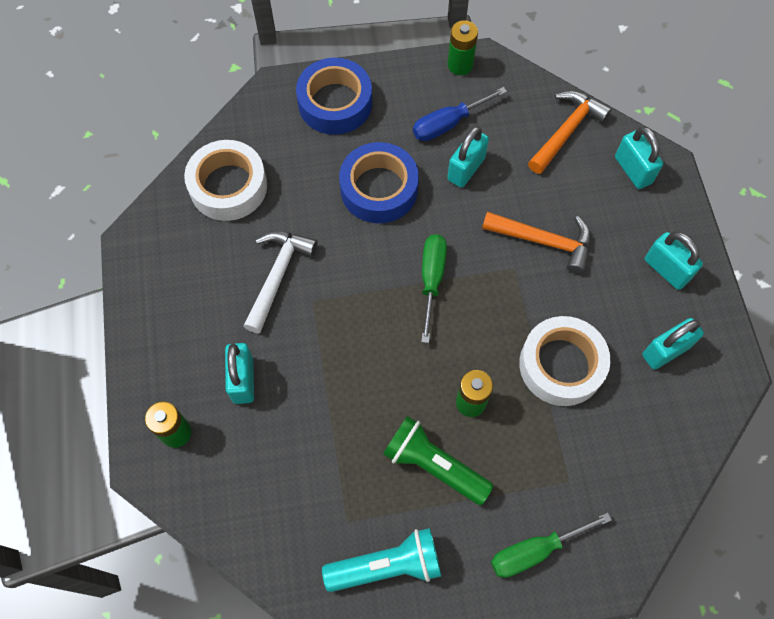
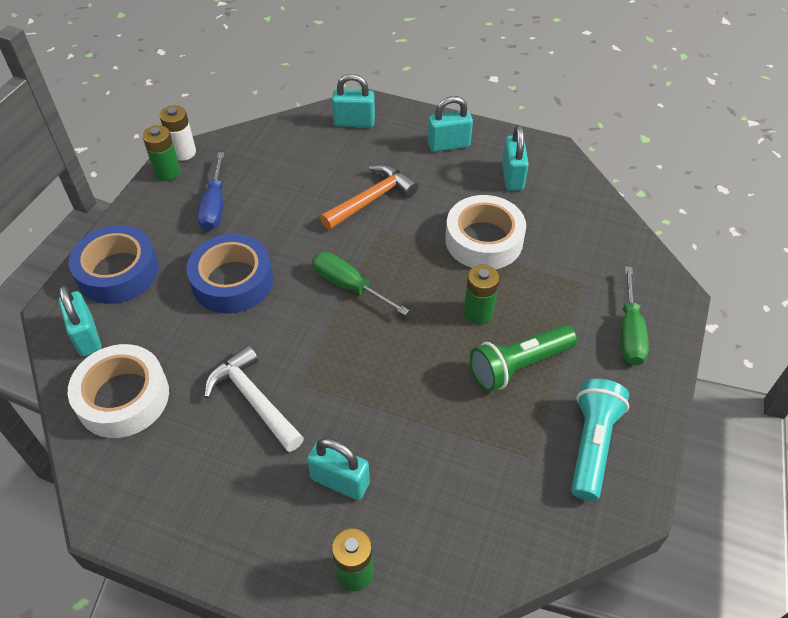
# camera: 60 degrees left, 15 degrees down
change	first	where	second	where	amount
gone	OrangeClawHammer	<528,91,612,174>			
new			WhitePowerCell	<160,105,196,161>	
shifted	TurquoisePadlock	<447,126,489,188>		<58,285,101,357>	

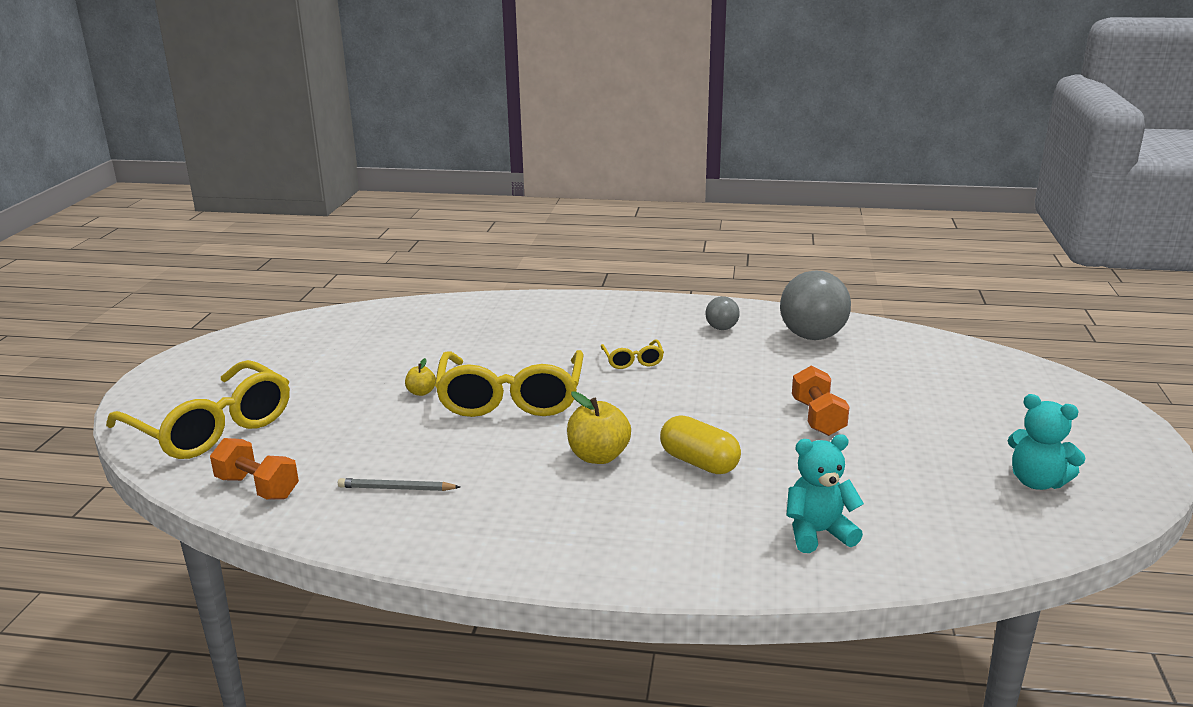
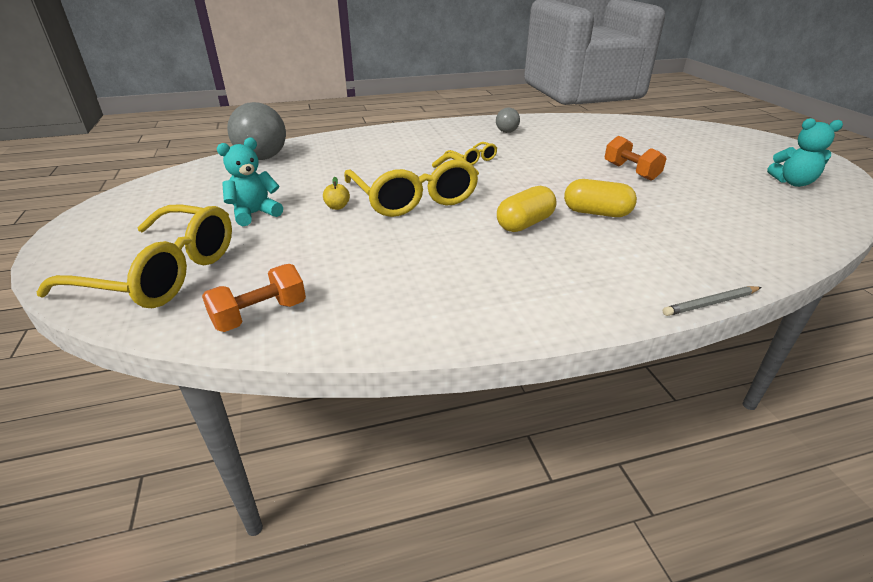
# camera: 25 degrees left, 10 degrees up
change	first	where	second	where	amount
shifted	AshGreyPencil	<338,478,460,491>		<663,286,761,316>	
shifted	AshGreyBall	<780,270,851,340>		<227,102,286,160>	
shifted	TurquoiseTeddy	<787,434,864,553>		<217,137,283,226>	
swapped	BrightYellowToyApple	<567,392,631,464>	BrightYellowCapsule	<497,186,556,232>	
rotated	OrangeHandWeight	<210,438,299,499>		<202,264,306,332>	45 degrees counterclockwise

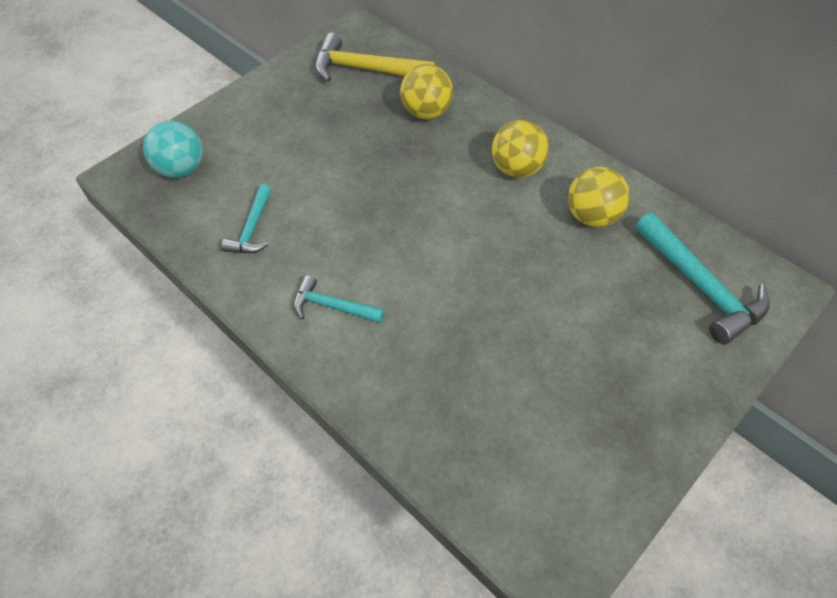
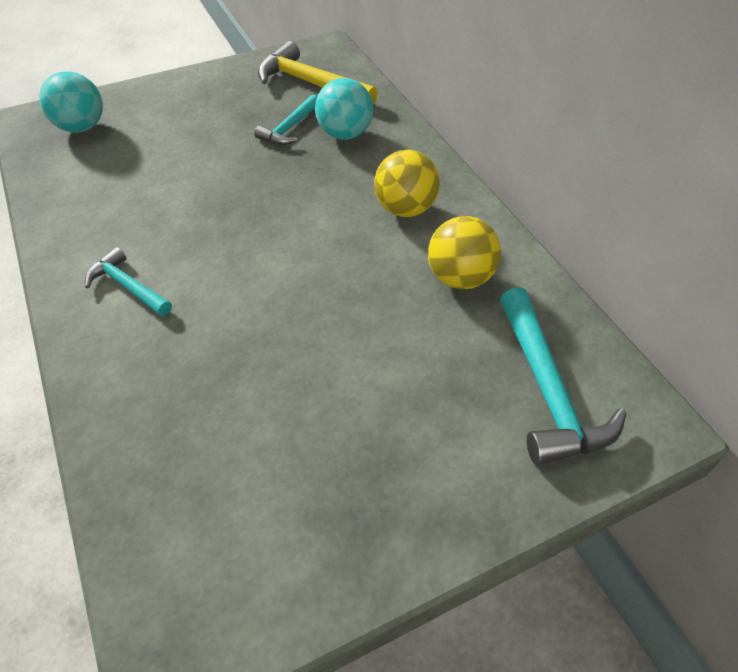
# camera: 20 degrees right, 5 degrees down
change	first	where	second	where	amount
shifted	TurquoiseClawHammer	<221,184,272,254>		<254,95,317,145>	
repainted	BrightYellowBall	<400,64,453,119>	TurquoiseBall	<315,78,373,140>	

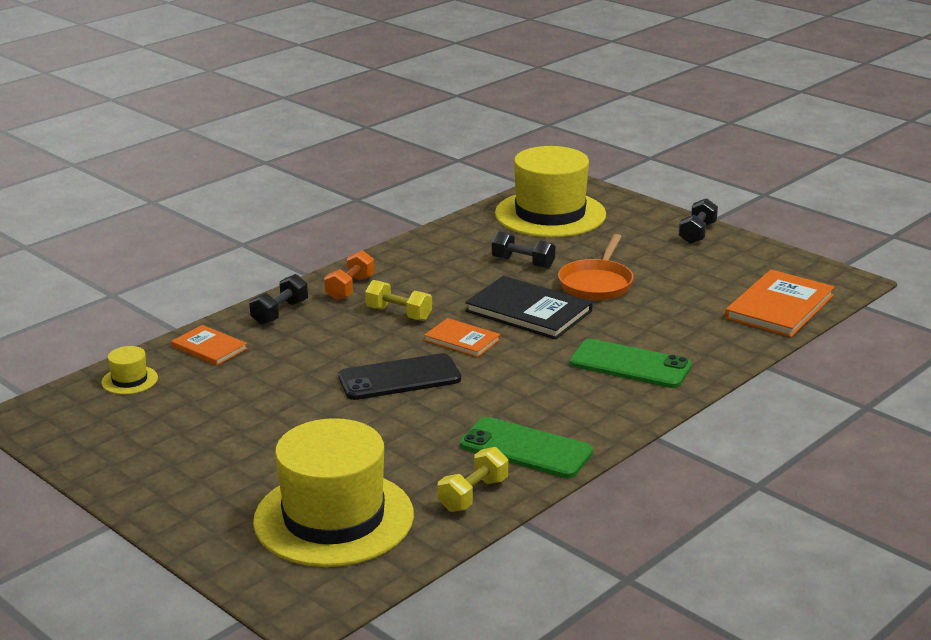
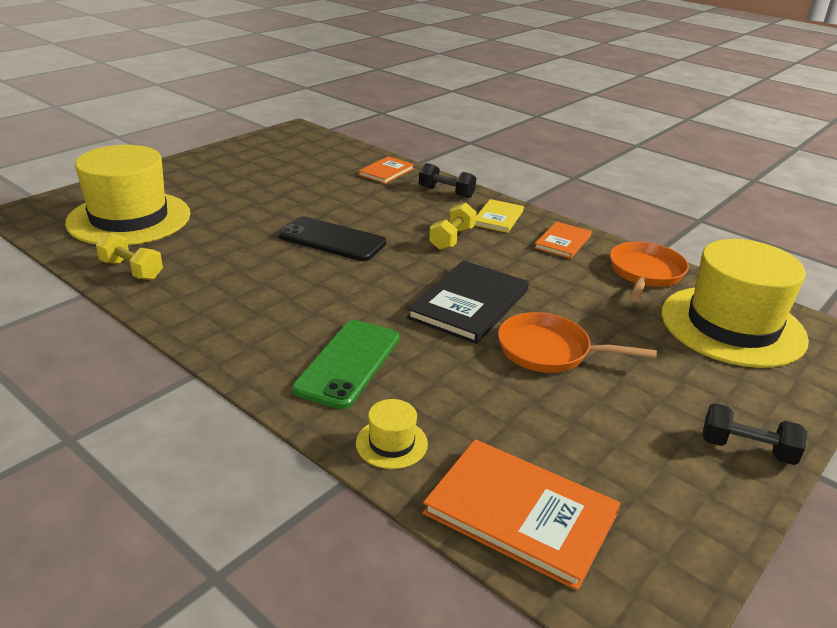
# camera: 85 degrees right, 5 degrees up
change	first	where	second	where	amount
gone	EmeraldSmartphone	<460,417,593,478>			
gone	EbonyHandWeight	<492,231,555,269>			
new			OrangeFryingPan	<610,242,689,302>	
shifted	BrightYellowTopHat	<101,346,158,395>		<356,399,428,469>	
shifted	OrangeBook	<424,318,501,357>		<534,221,592,259>	
swapped	OrangeHandWeight	<324,250,375,301>	BrightYellowBook	<475,199,524,233>	
rotated	EbonySmartphone	<338,353,461,400>		<278,216,386,261>	45 degrees counterclockwise

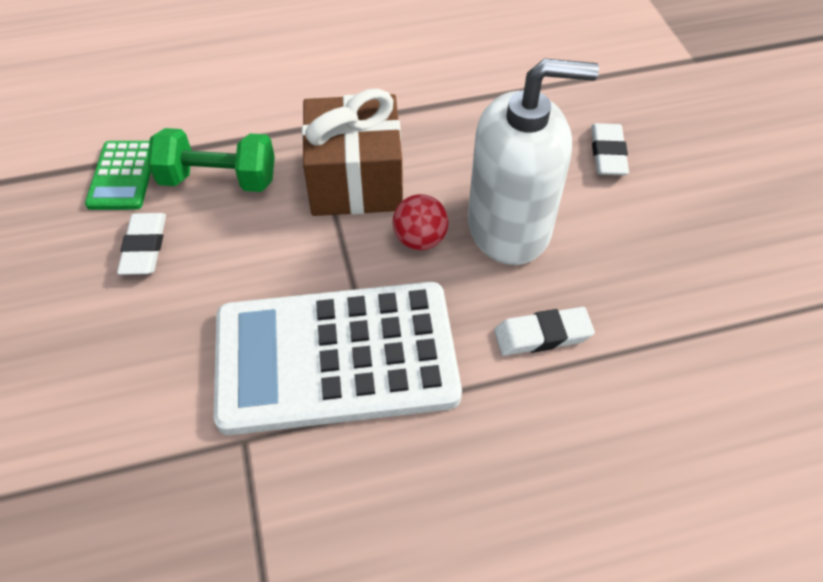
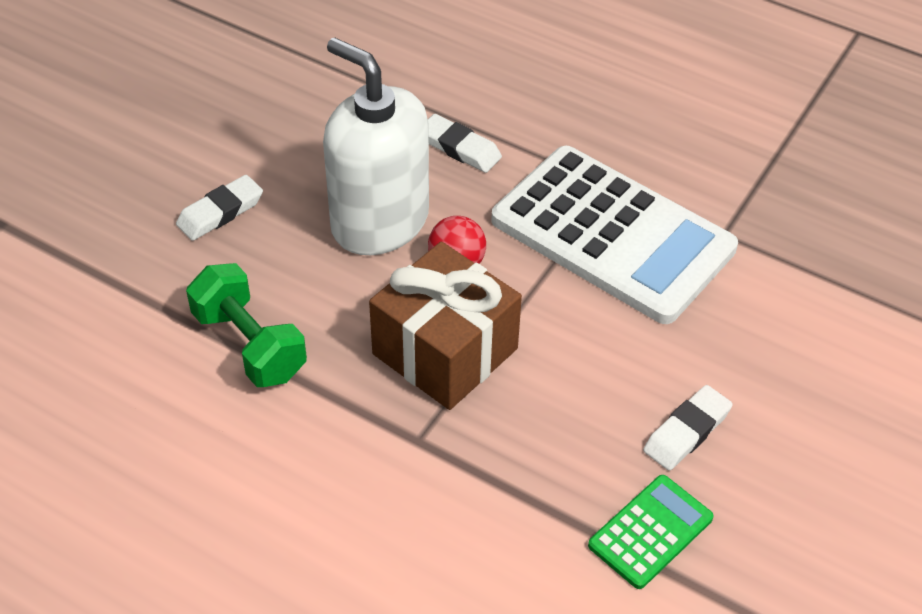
# camera: 135 degrees left, 5 degrees down
change	first	where	second	where	amount
shifted	EmeraldHandWeight	<147,128,275,192>		<186,263,307,387>	

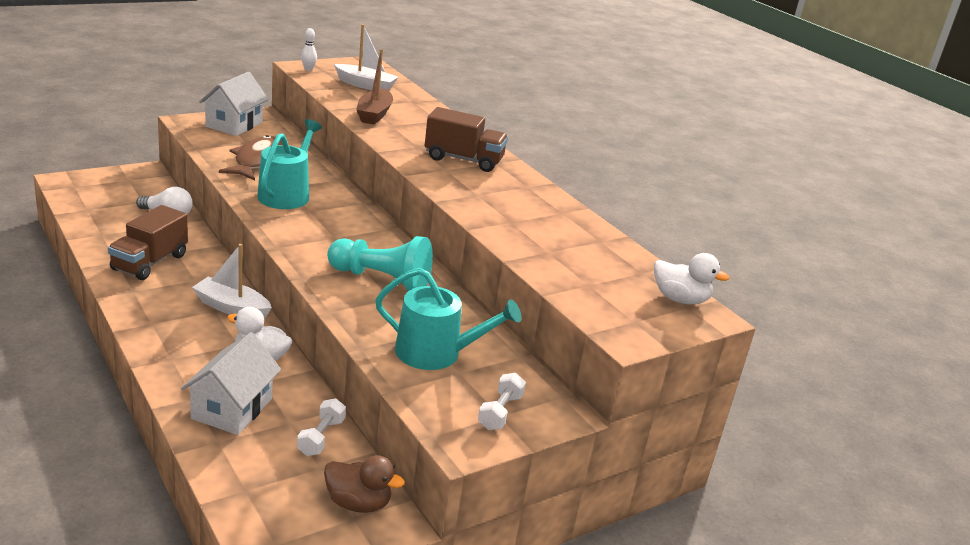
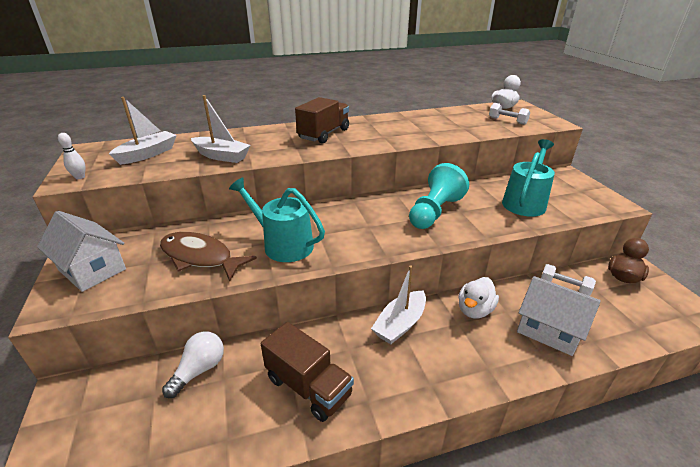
# camera: 70 degrees left, 5 degrees up
change	first	where	second	where	amount
shifted	WhiteHandWeight	<478,373,526,430>		<489,103,530,125>	
repainted	RussetSailboat	<356,49,393,125>	WhiteSailboat	<191,95,251,163>	

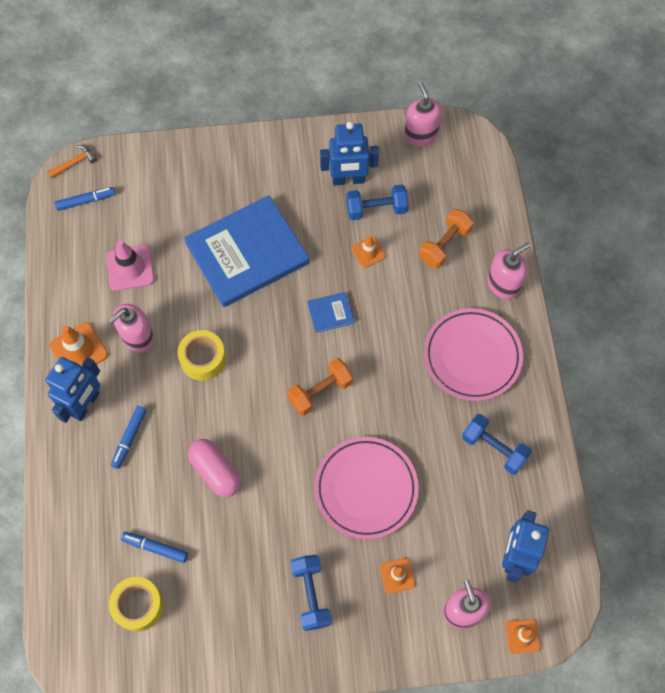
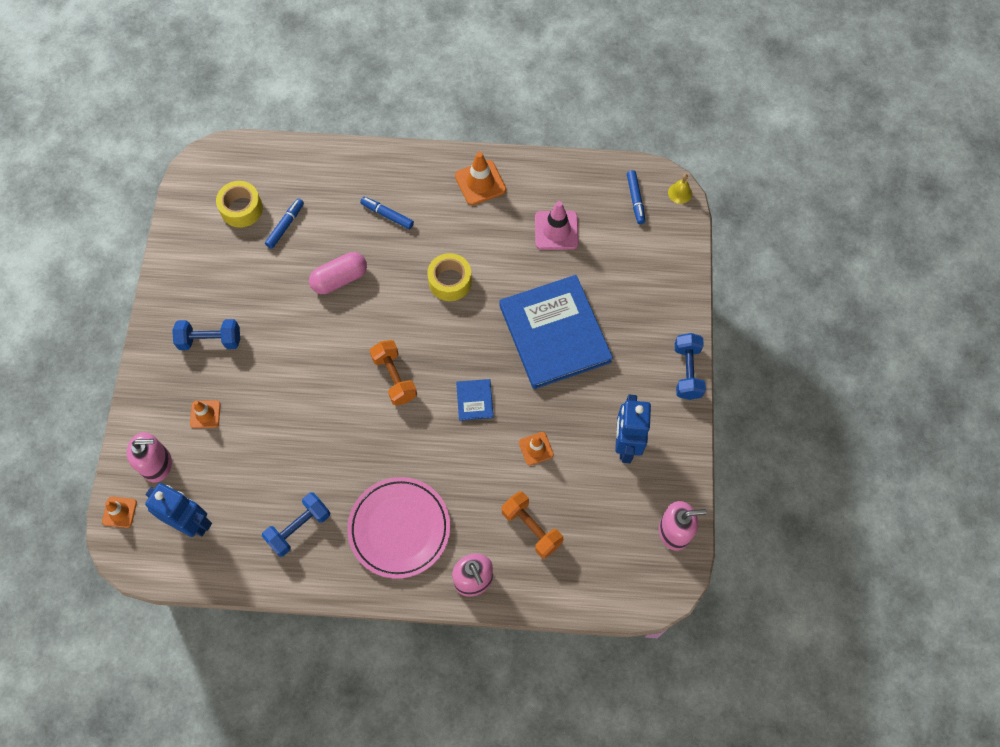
# camera: 100 degrees right, 0 degrees up
change	first	where	second	where	amount
gone	CobaltRobot	<45,357,100,423>			
gone	RosePinkSoapPump	<109,304,154,352>			
gone	RosePinkDinnerPlate	<314,437,419,539>			
shifted	CobaltHandWeight	<346,184,409,221>		<675,333,706,400>	
swapped	OrangeClawHammer	<47,145,97,179>	BrightYellowHandBell	<668,174,692,204>	

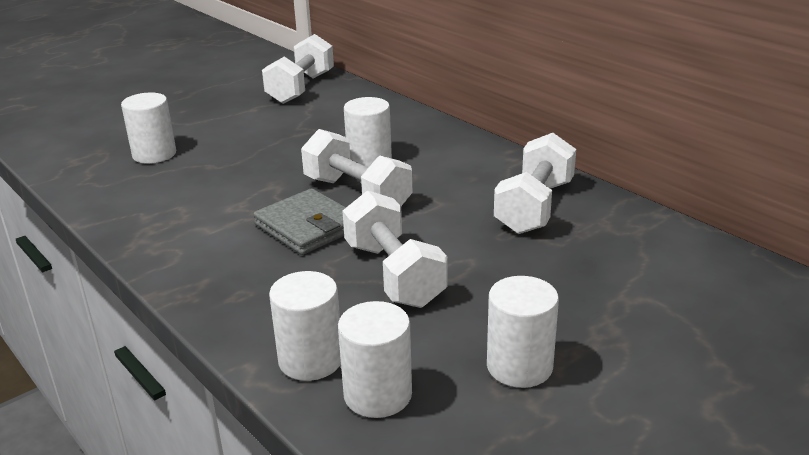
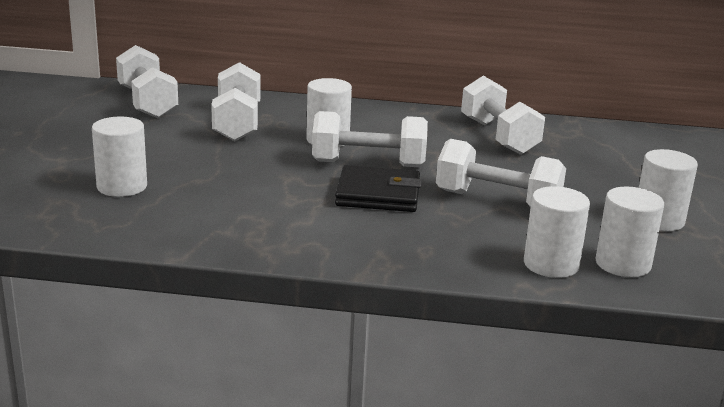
# camera: 45 degrees left, 5 degrees down
change	first	where	second	where	amount
new			WhiteHandWeight	<211,62,261,141>	
repainted	AshGreyBillfold	<253,188,346,255>	EbonyBillfold	<335,165,422,212>	

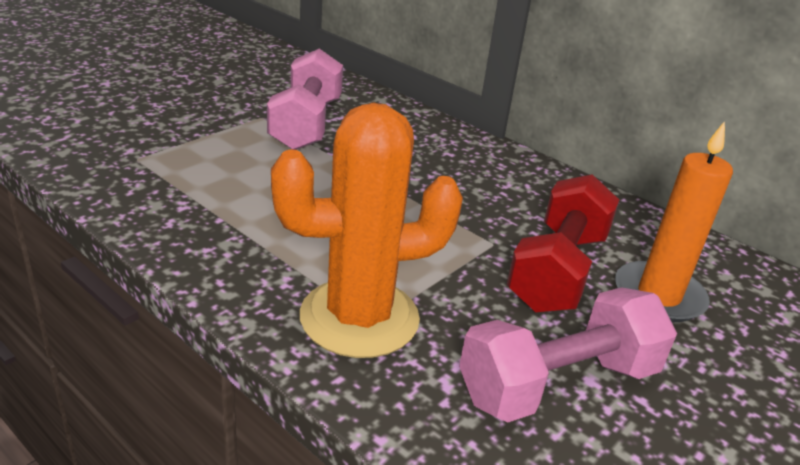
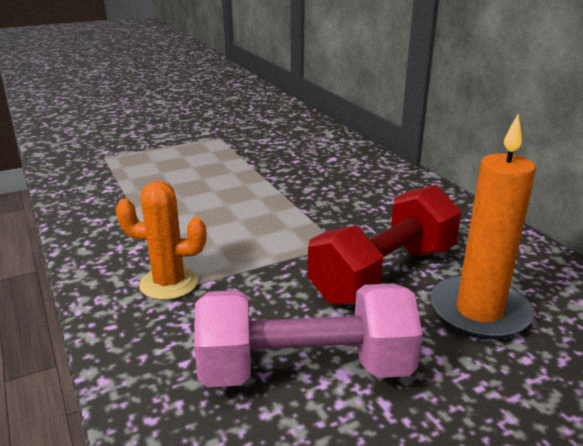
# camera: 25 degrees right, 5 degrees down
change	first	where	second	where	amount
gone	RosePinkHandWeight	<267,48,343,150>			
scaled	OrangePricklyPlant	<271,103,463,358>		<116,181,206,300>	x0.54

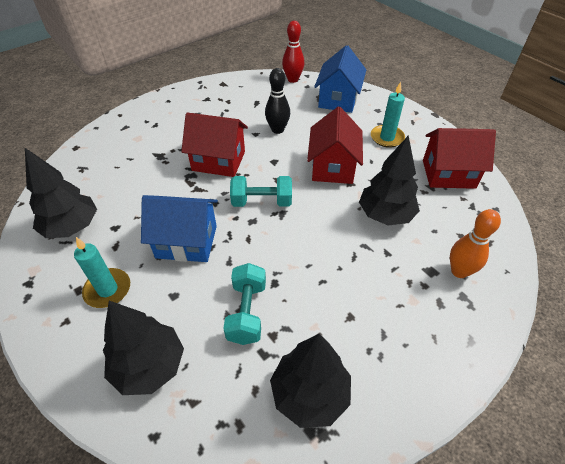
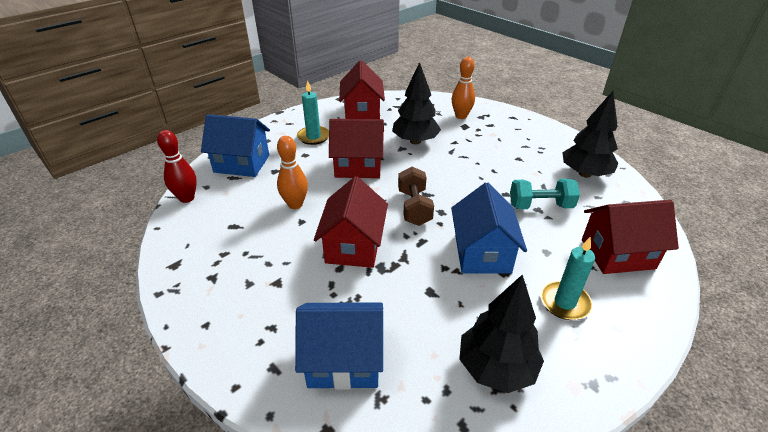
# camera: 95 degrees left, 10 degrees down
change	first	where	second	where	amount
new			CobaltToyHouse	<295,302,383,390>	
swapped	EbonyFirTree	<103,301,184,395>	ScarletToyHouse	<582,200,679,274>	
repainted	TurquoiseHandWeight	<230,176,292,207>	RussetHandWeight	<398,167,434,226>	
repainted	EbonyTenpin	<265,68,290,134>	OrangeTenpin	<277,136,308,209>	

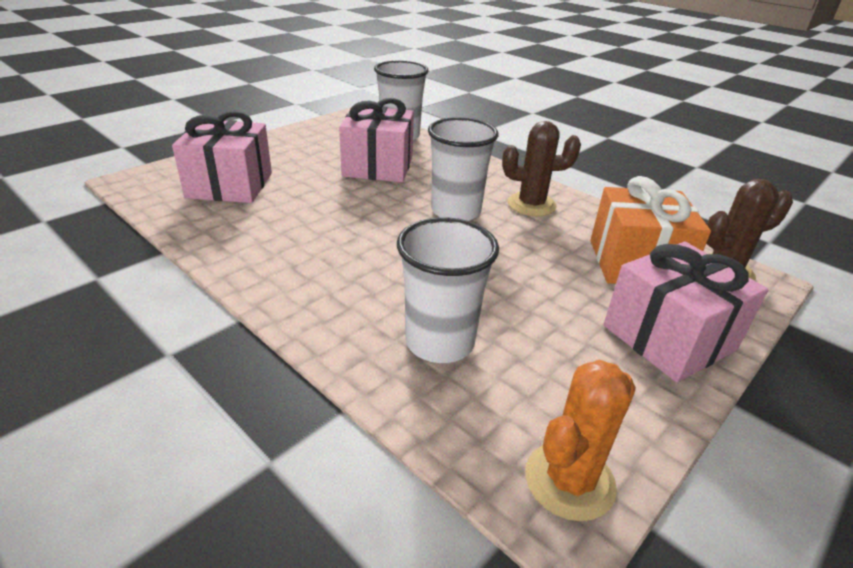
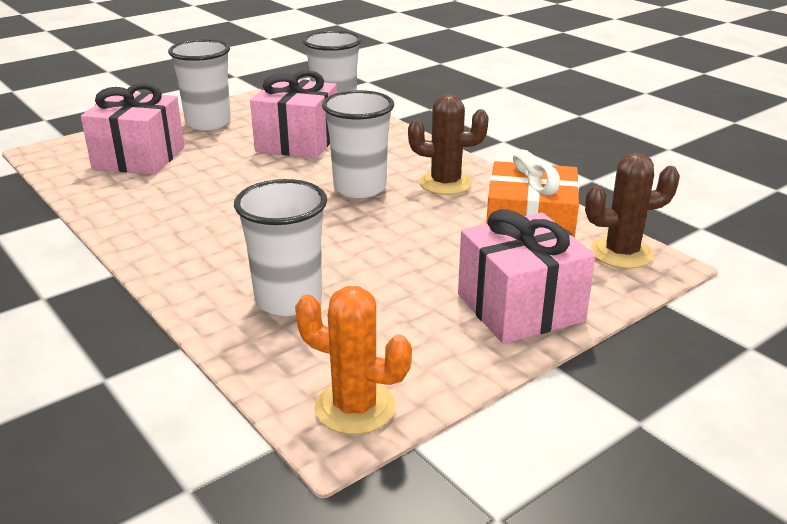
# camera: 10 degrees right, 5 degrees down
change	first	where	second	where	amount
new			WhiteBeaker	<168,39,231,130>	
rotated	OrangePricklyPlant	<525,360,636,521>		<295,286,412,435>	60 degrees clockwise

